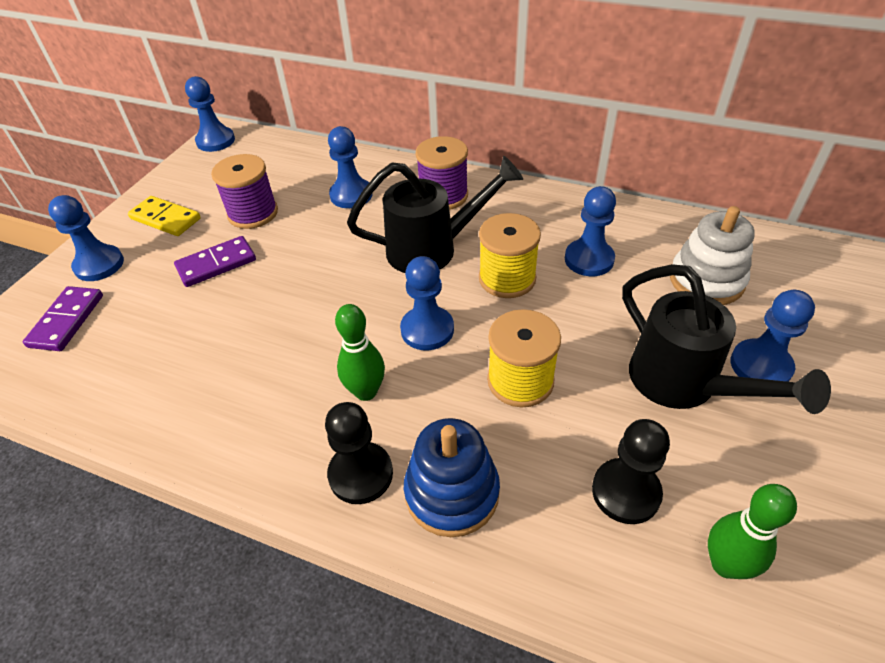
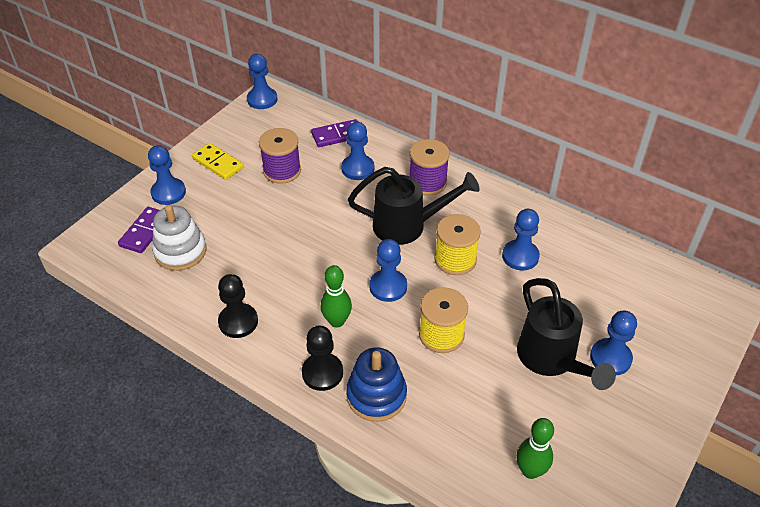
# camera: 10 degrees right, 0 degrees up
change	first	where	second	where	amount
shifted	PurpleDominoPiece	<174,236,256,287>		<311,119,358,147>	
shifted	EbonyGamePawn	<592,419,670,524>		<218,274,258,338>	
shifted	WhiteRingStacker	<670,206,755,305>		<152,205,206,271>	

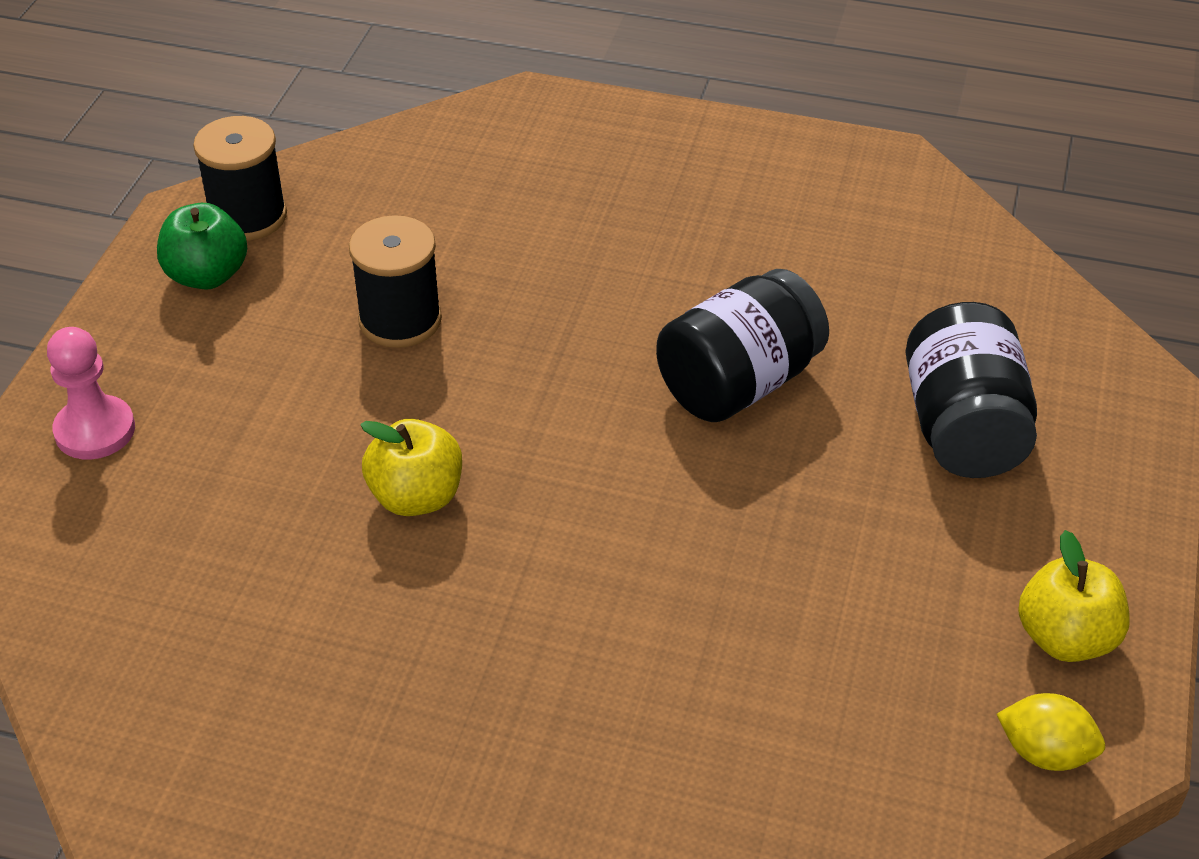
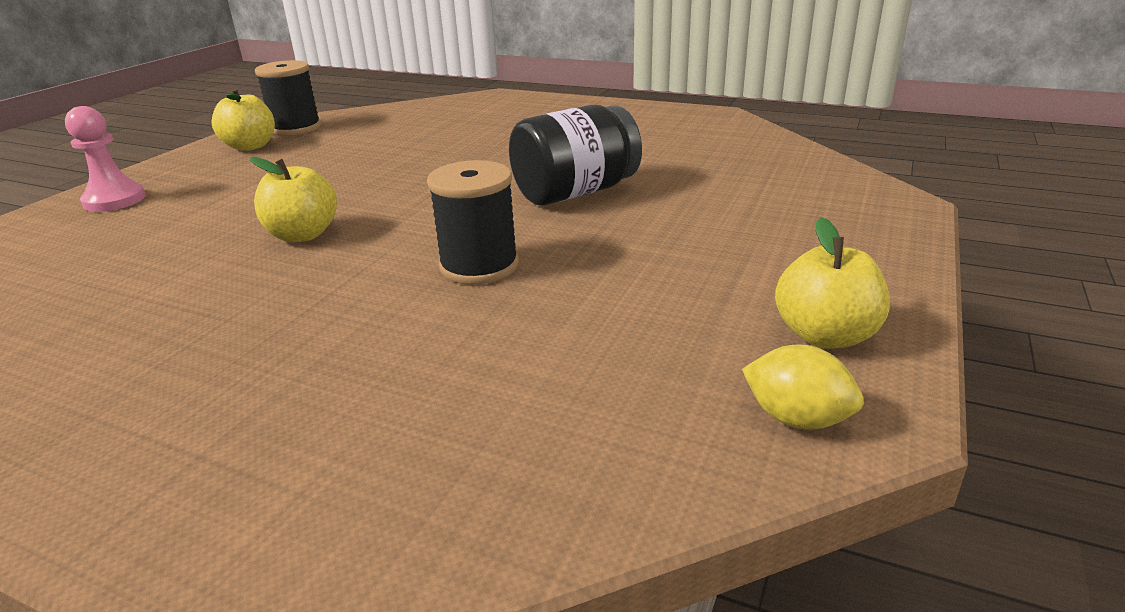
# camera: 10 degrees right, 15 degrees down
change	first	where	second	where	amount
gone	EbonyPreserveJar	<906,302,1037,478>			
shifted	EbonySpool	<349,215,442,348>		<427,160,519,285>	
repainted	EmeraldToyApple	<157,203,247,290>	BrightYellowToyApple	<211,88,275,151>	

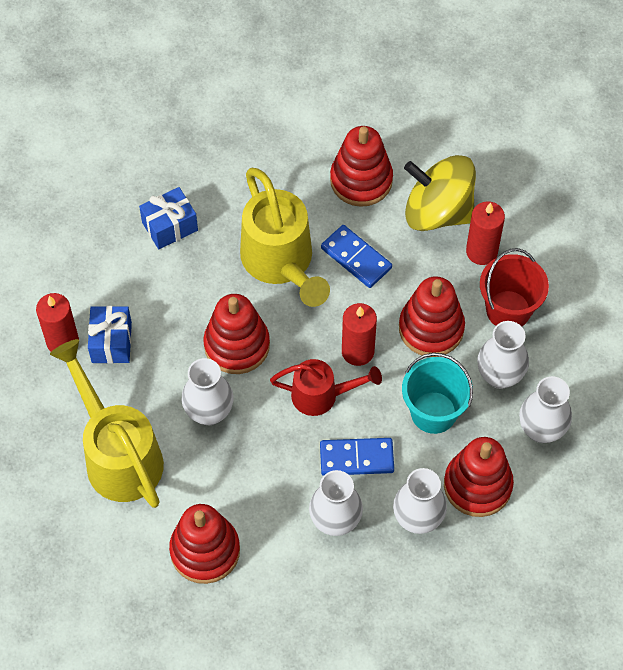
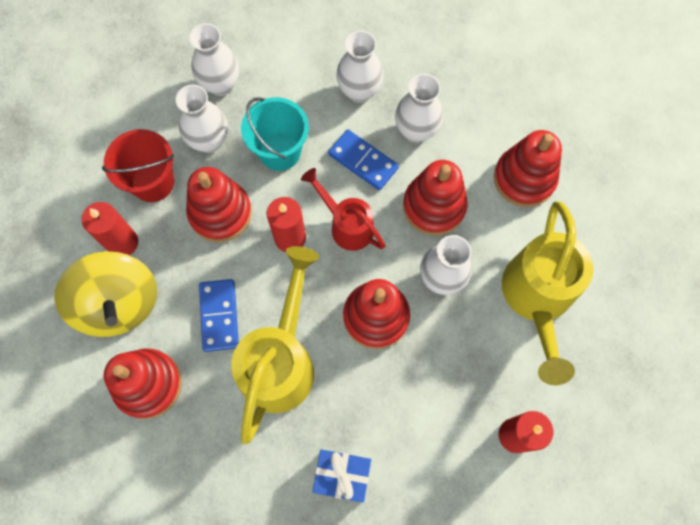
# camera: 140 degrees left, 10 degrees up
change	first	where	second	where	amount
gone	CobaltPresent	<88,306,132,364>			
shifted	ScarletRingStacker	<444,437,514,517>		<403,160,468,235>	

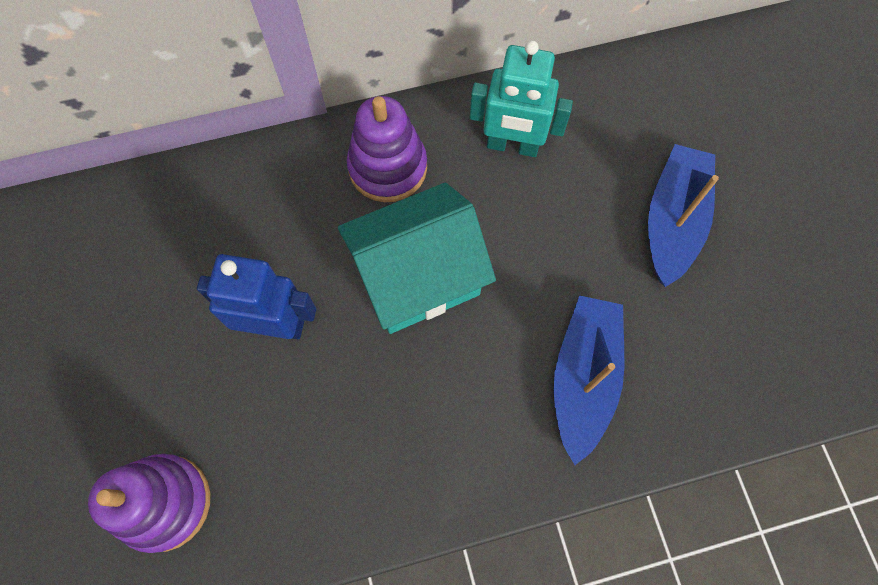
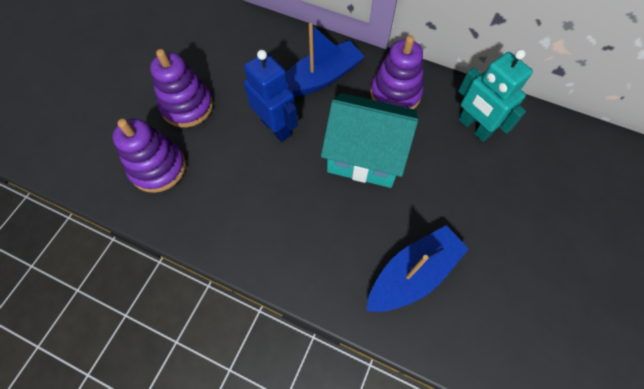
# camera: 40 degrees right, 5 degrees down
change	first	where	second	where	amount
new			PurpleRingStacker	<150,49,213,128>	
shifted	CobaltSailboat	<648,144,719,287>		<286,23,364,97>	

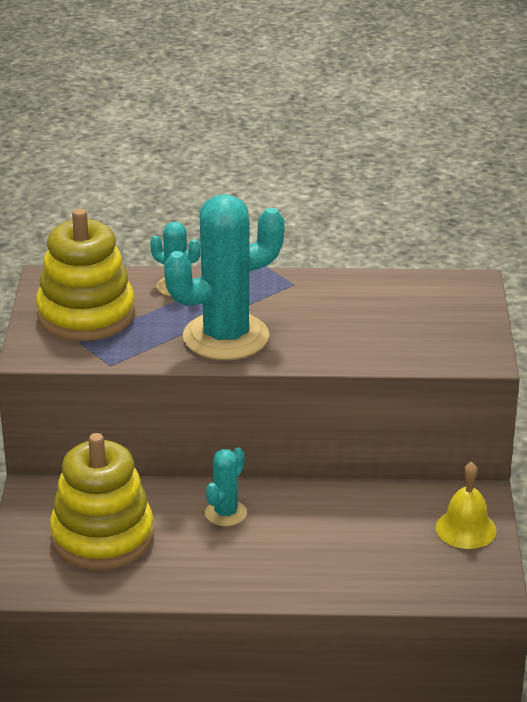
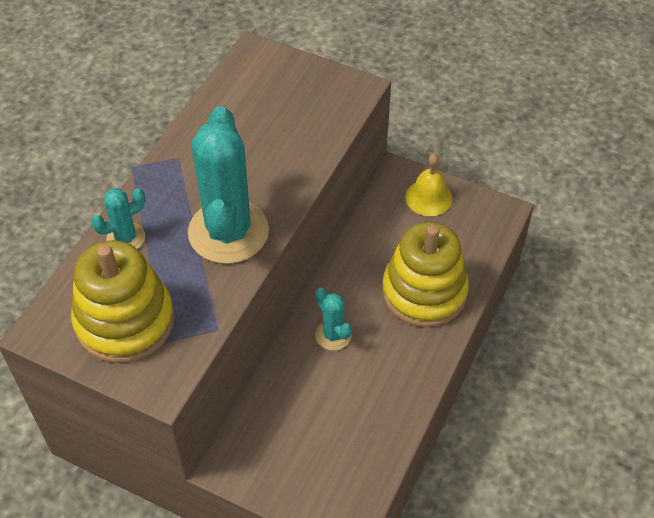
# camera: 65 degrees left, 20 degrees up
change	first	where	second	where	amount
shifted	BrightYellowRingStacker	<50,433,154,570>		<382,222,469,327>	

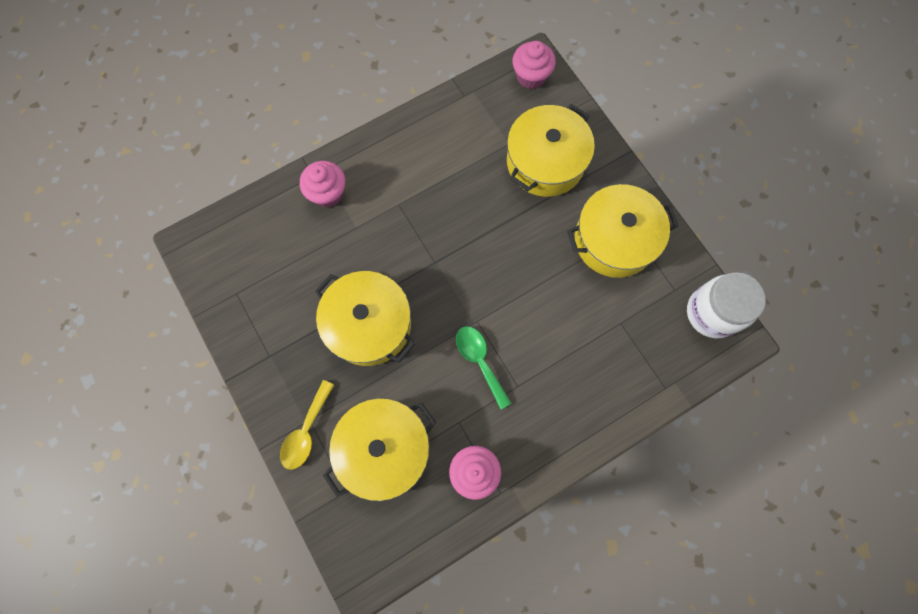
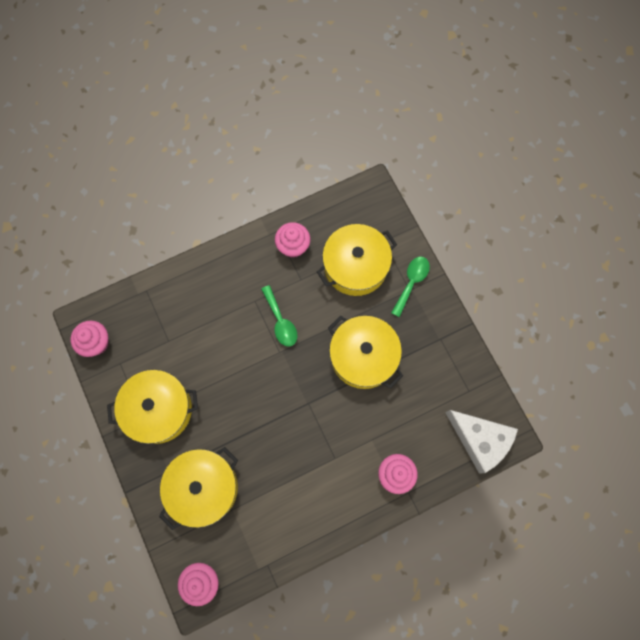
# camera: 175 degrees left, 0 degrees up
change	first	where	second	where	amount
new			WhiteCheese	<446,410,518,474>	
swapped	WhitePreserveJar	<687,272,766,338>	RosePinkFairyCake	<71,321,109,357>	
repainted	BrightYellowSpoon	<280,380,334,470>	EmeraldSpoon	<391,256,430,317>	

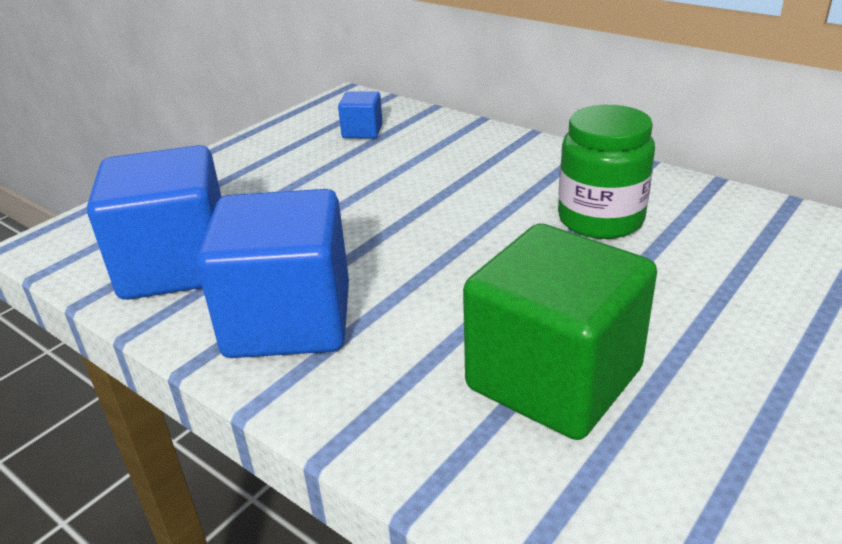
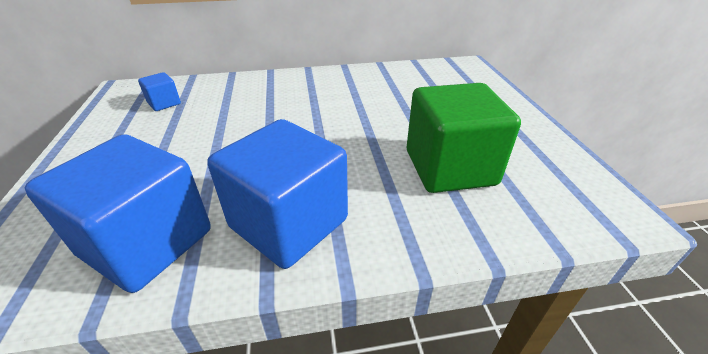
# camera: 50 degrees left, 5 degrees up
change	first	where	second	where	amount
gone	EmeraldPreserveJar	<558,105,655,239>			

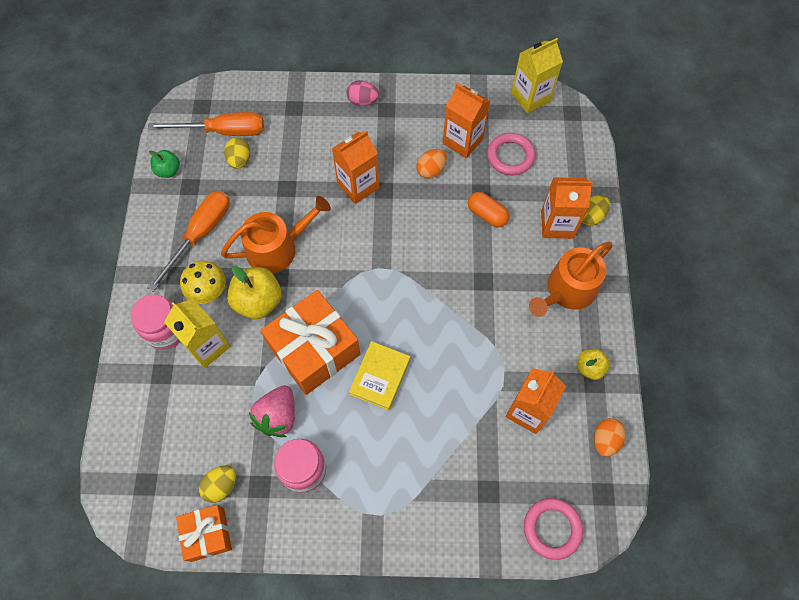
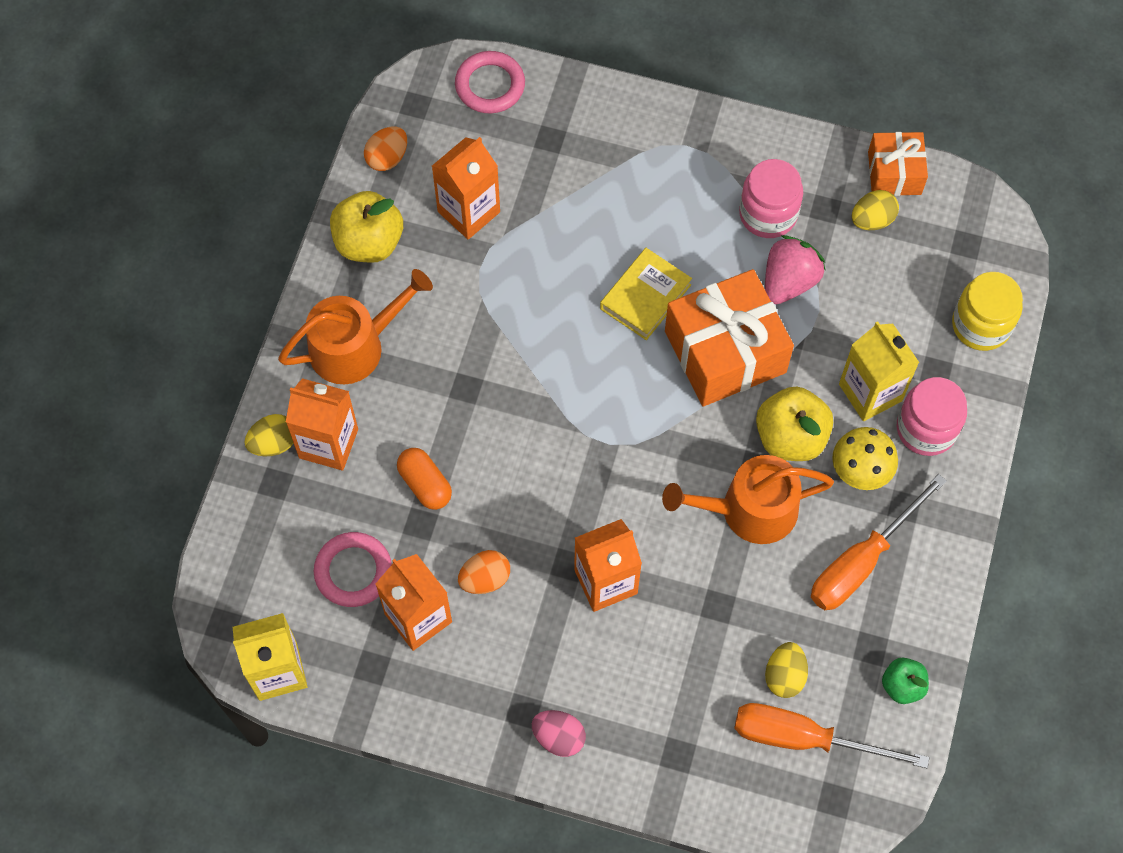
# camera: 165 degrees left, 0 degrees up
change	first	where	second	where	amount
new			BrightYellowPreserveJar	<952,272,1023,351>	
scaled	BrightYellowToyApple	<578,348,610,380>		<330,191,403,263>	x1.73

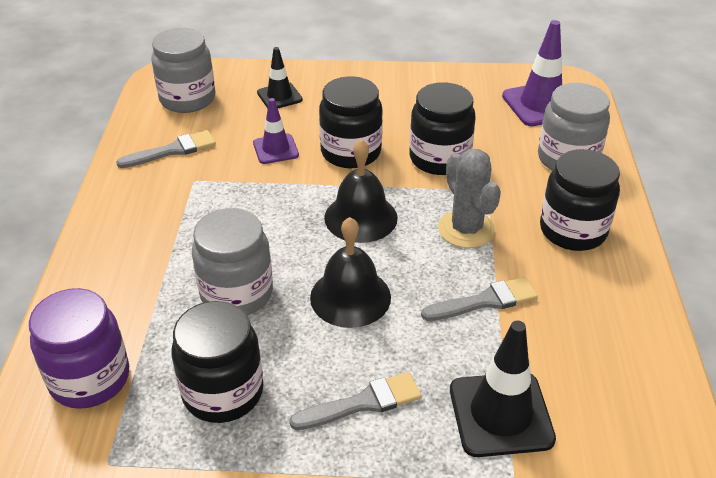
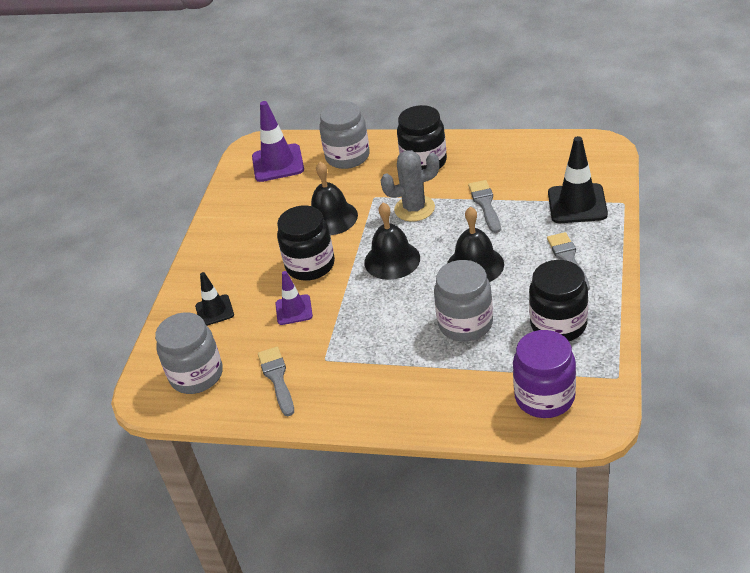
# camera: 75 degrees left, 0 degrees up
change	first	where	second	where	amount
swapped	EbonyPreserveJar	<410,82,476,175>	EbonyHandBell	<311,162,358,236>	

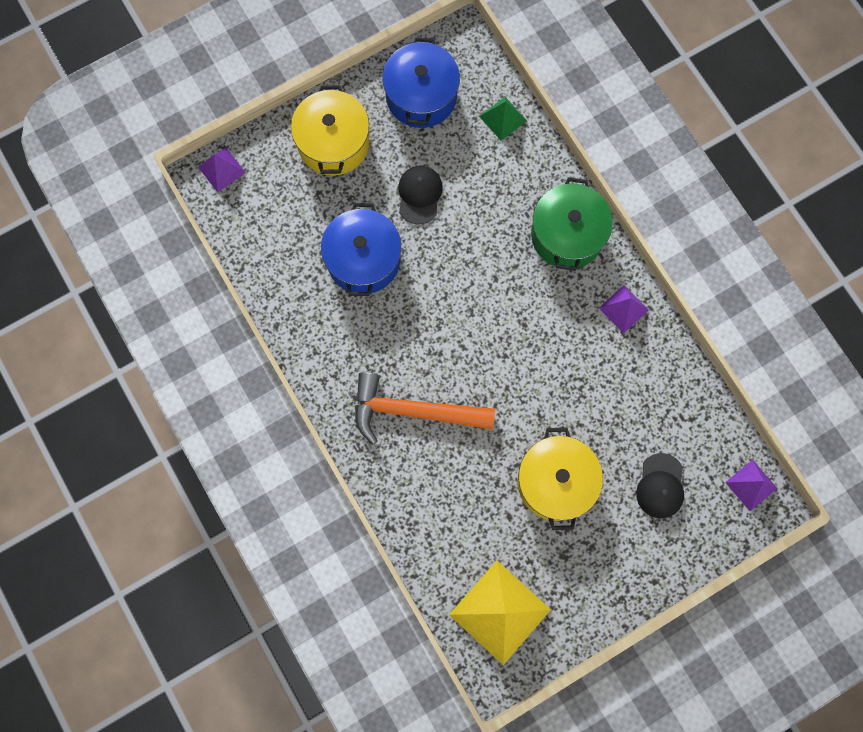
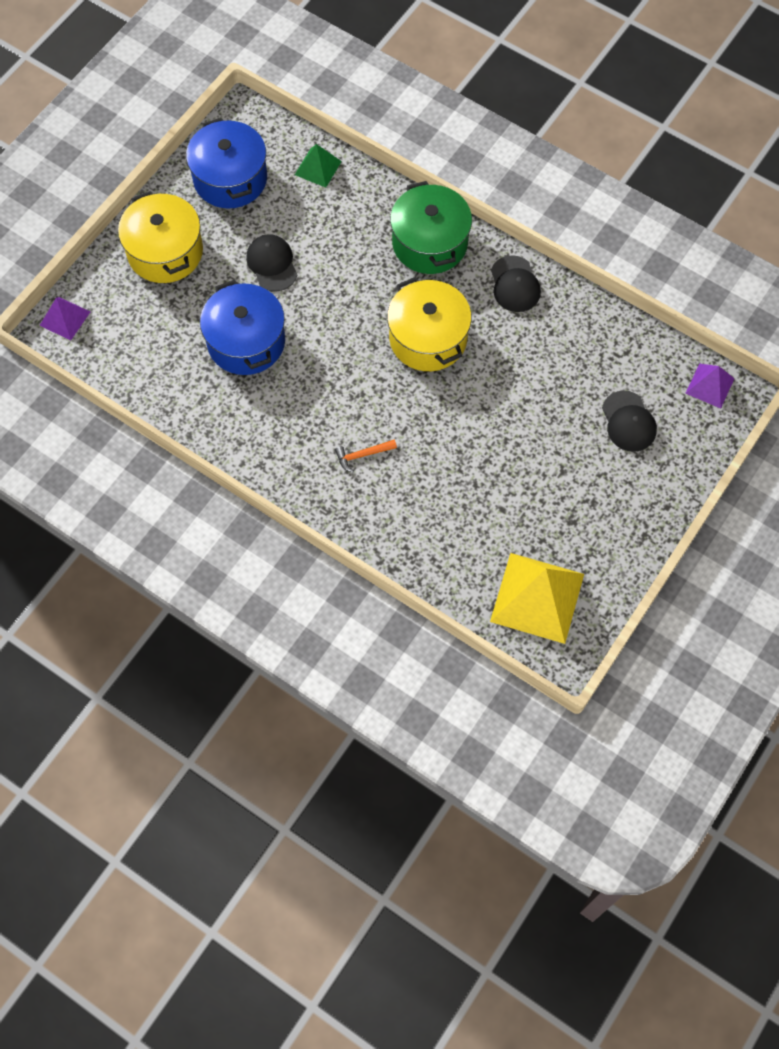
# camera: 25 degrees left, 10 degrees down
change	first	where	second	where	amount
shifted	BrightYellowStockpot	<517,427,603,530>		<387,277,472,371>	
swapped	PurpleSolidPyramid	<599,285,649,333>	EbonyPeakedCap	<491,255,541,312>	
scaled	OrangeClawHammer	<355,372,495,444>		<335,440,397,473>	x0.41

